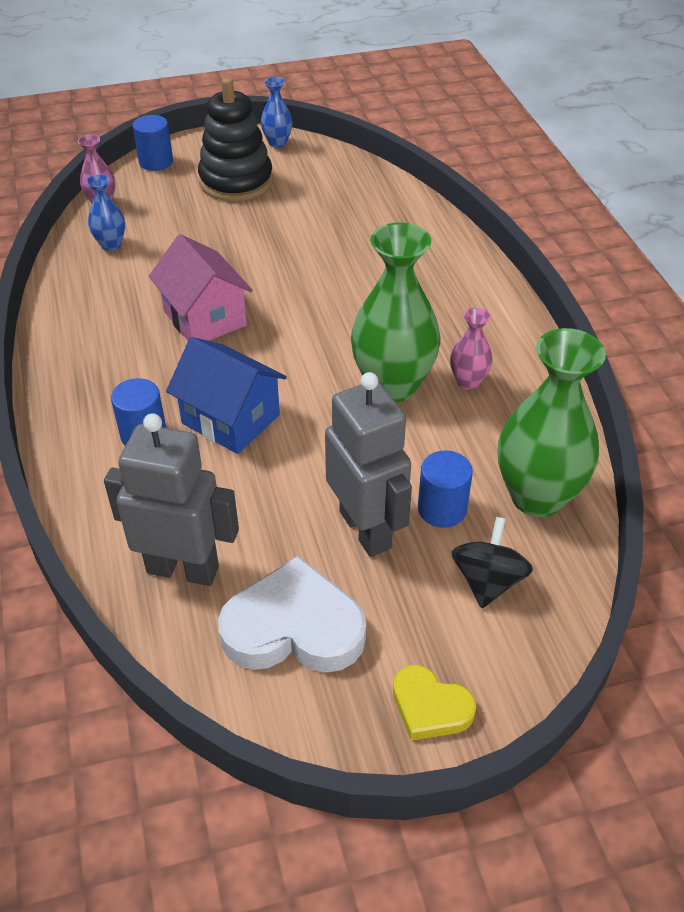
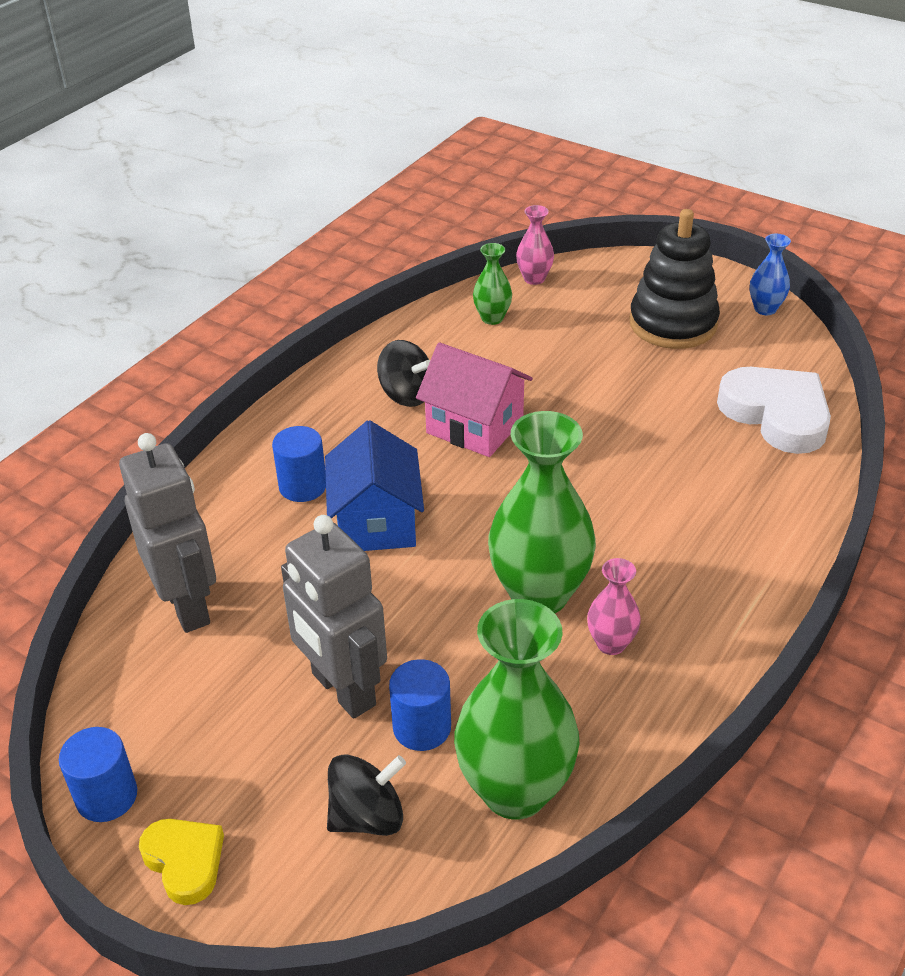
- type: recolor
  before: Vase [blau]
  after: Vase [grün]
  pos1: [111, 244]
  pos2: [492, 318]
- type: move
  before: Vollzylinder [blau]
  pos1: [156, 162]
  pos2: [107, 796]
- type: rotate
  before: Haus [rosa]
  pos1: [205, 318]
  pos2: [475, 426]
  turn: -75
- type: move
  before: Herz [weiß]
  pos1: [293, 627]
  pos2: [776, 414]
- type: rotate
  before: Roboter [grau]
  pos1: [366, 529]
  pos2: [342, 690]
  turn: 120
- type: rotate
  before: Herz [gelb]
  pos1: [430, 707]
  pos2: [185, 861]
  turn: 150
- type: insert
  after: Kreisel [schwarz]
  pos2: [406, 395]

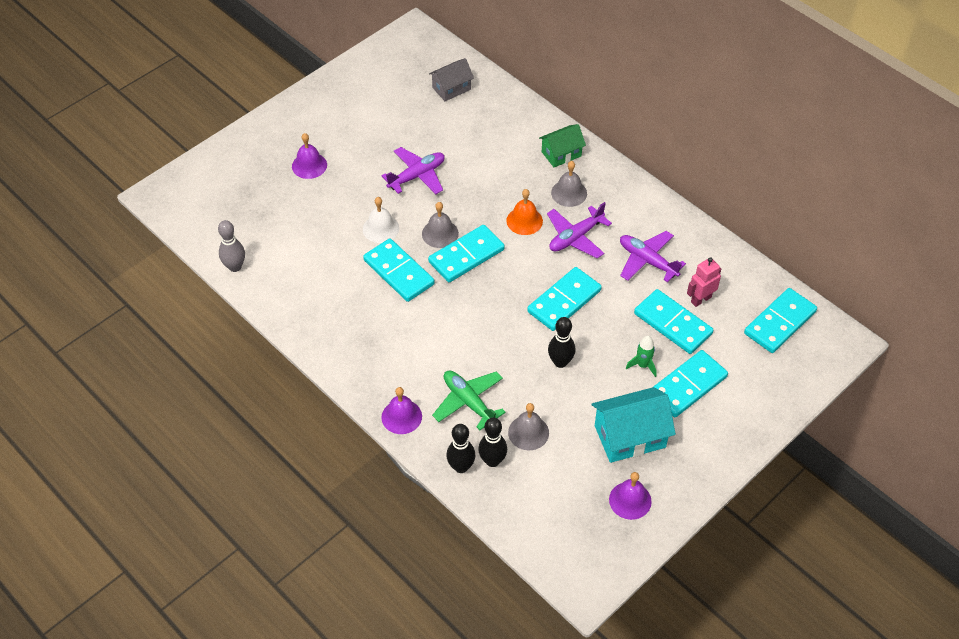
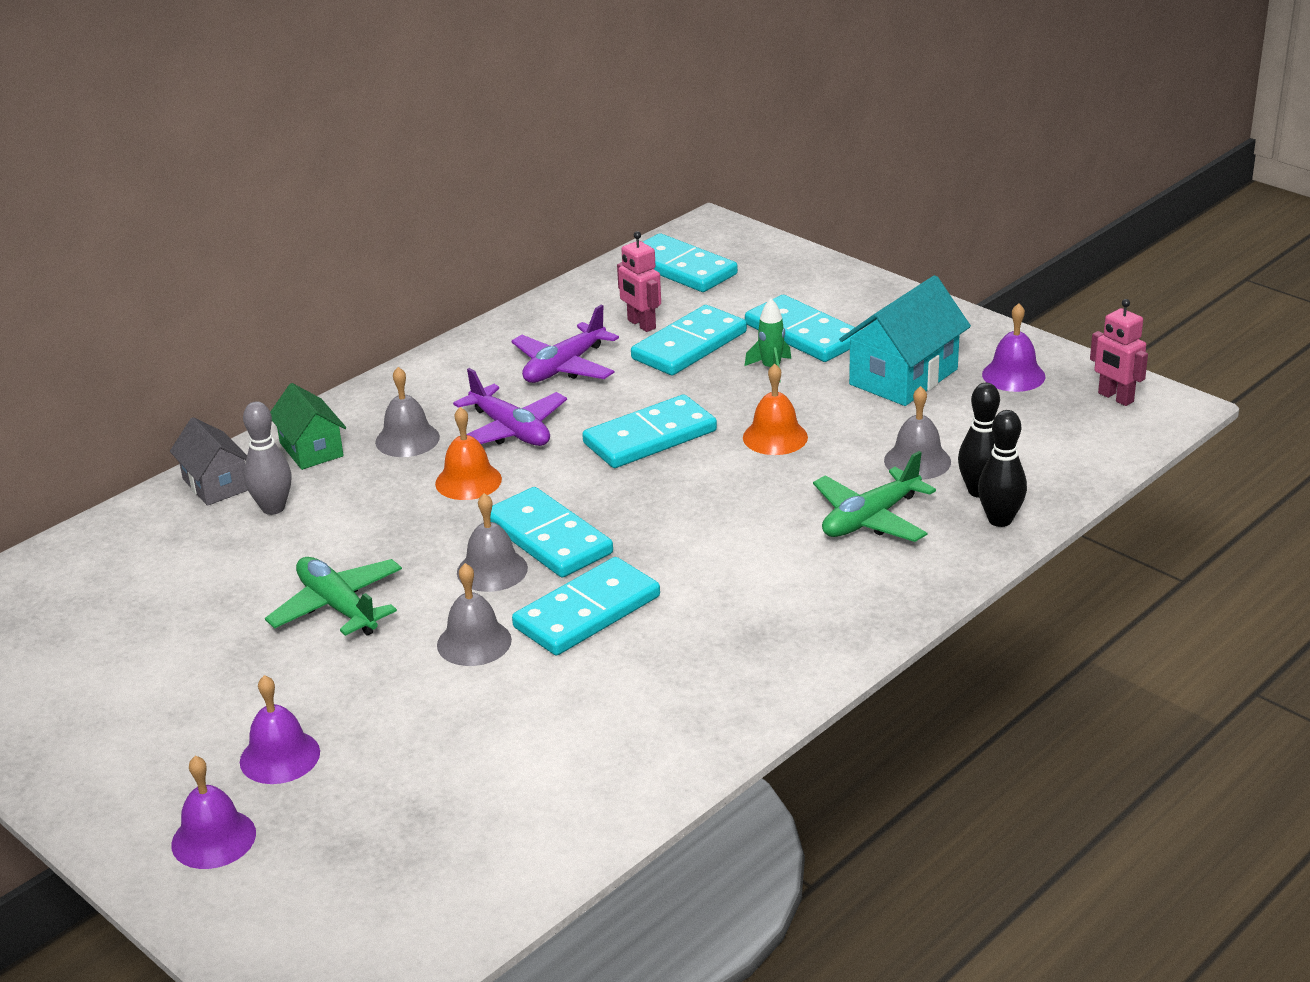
- type: move
  before: Bowlingkegel [grau]
  pos1: [235, 267]
  pos2: [273, 508]
- type: recolor
  before: Glocke [weiß]
  after: Glocke [grau]
  pos1: [381, 228]
  pos2: [474, 642]
- type: recolor
  before: Flugzeug [lila]
  after: Flugzeug [grün]
  pos1: [417, 176]
  pos2: [337, 607]
- type: move
  before: Glocke [lila]
  pos1: [401, 416]
  pos2: [213, 838]
- type: move
  before: Haus [grau]
  pos1: [451, 88]
  pos2: [216, 484]
- type: rotate
  before: Dominostein [türkis]
  pos1: [564, 301]
  pos2: [650, 437]
  turn: -75
- type: replace
  before: Bowlingkegel [schwarz]
  after: Glocke [orange]
  pos1: [560, 362]
  pos2: [775, 437]
- type: rotate
  before: Haus [türkis]
  pos1: [630, 436]
  pos2: [903, 377]
  turn: 60
- type: insert
  after: Roboter [rosa]
  pos2: [1115, 397]

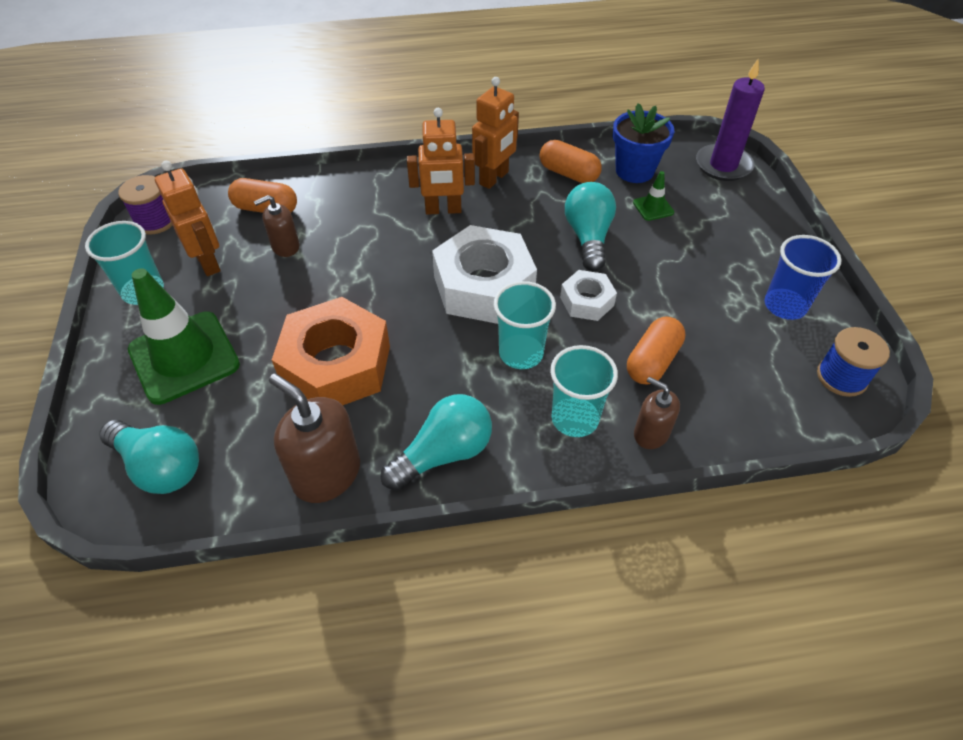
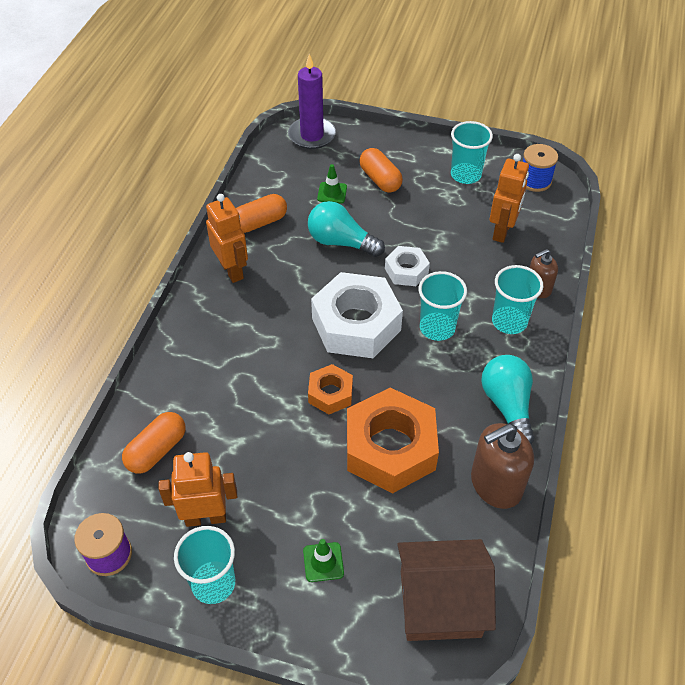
- type: replace
  before: Glühbirne [türkis]
  after: Haus [braun]
  pos1: [160, 466]
  pos2: [440, 603]
- type: resize
  before: Leitkegel [grün]
  pos1: [184, 357]
  pos2: [323, 562]
  scale: 0.43
- type: delete
  before: Seifenspender [braun]
  pos1: [285, 246]
- type: move
  before: Roboter [orange]
  pos1: [443, 210]
  pos2: [502, 231]
- type: delete
  before: Blumentopf [blau]
  pos1: [634, 171]
- type: move
  before: Kapsel [orange]
  pos1: [652, 361]
  pos2: [380, 179]
- type: recolor
  before: Becher [blau]
  after: Becher [türkis]
  pos1: [785, 306]
  pos2: [465, 175]
- type: insert
  after: Sechskantmutter [orange]
  pos2: [330, 393]

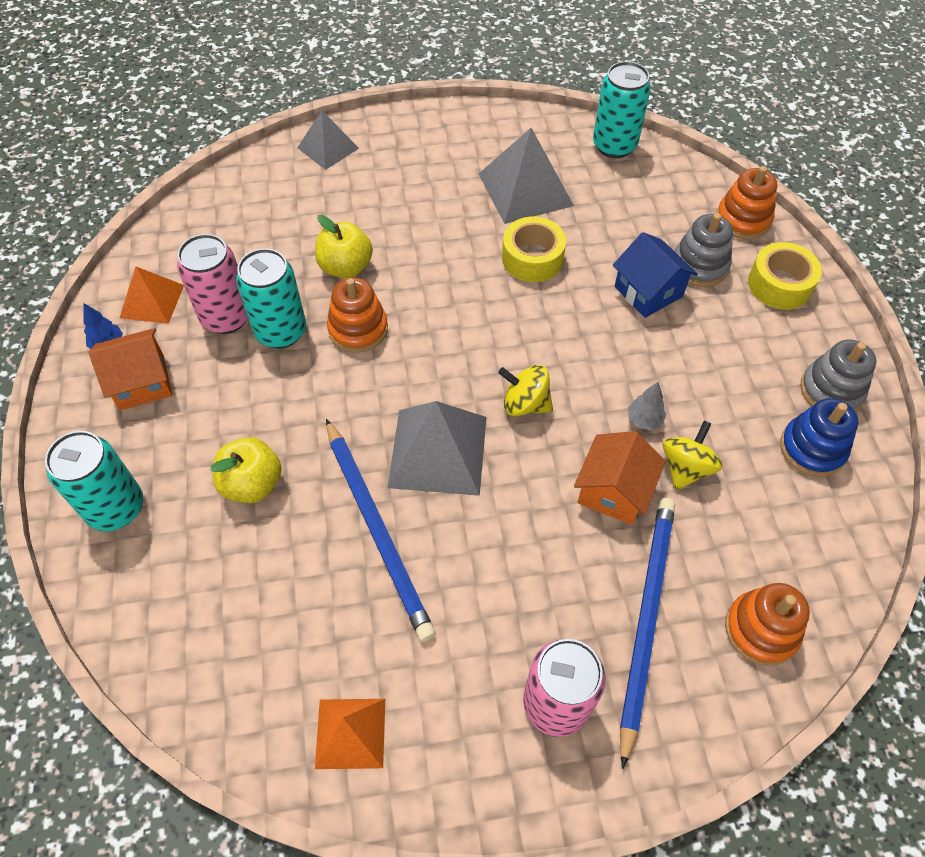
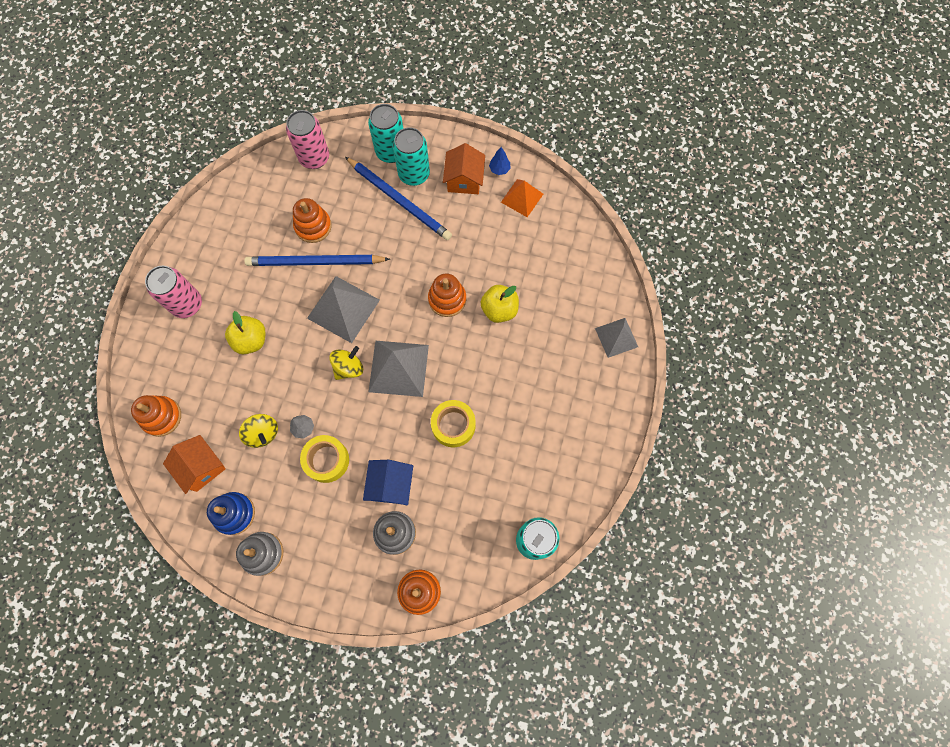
- type: move
  before: Dose [rosa]
  pos1: [226, 317]
  pos2: [314, 158]
- type: move
  before: Apfel [gelb]
  pos1: [252, 484]
  pos2: [251, 340]
- type: move
  before: Dose [türkis]
  pos1: [281, 331]
  pos2: [414, 174]
- type: delete
  before: Pyramide [orange]
  pos1: [350, 733]
- type: move
  before: Pyramide [grau]
  pos1: [525, 189]
  pos2: [398, 368]
- type: move
  before: Haus [orange]
  pos1: [613, 491]
  pos2: [201, 467]
- type: rotate
  before: Haus [blau]
  pos1: [648, 291]
  pos2: [391, 485]
  turn: -75
- type: move
  before: Bleistift [blau]
  pos1: [646, 619]
  pos2: [399, 200]
- type: move
  before: Klebeband [gelb]
  pos1: [779, 284]
  pos2: [327, 460]
- type: insert
  after: Stapelspielzeug [orange]
  pos2: [313, 226]

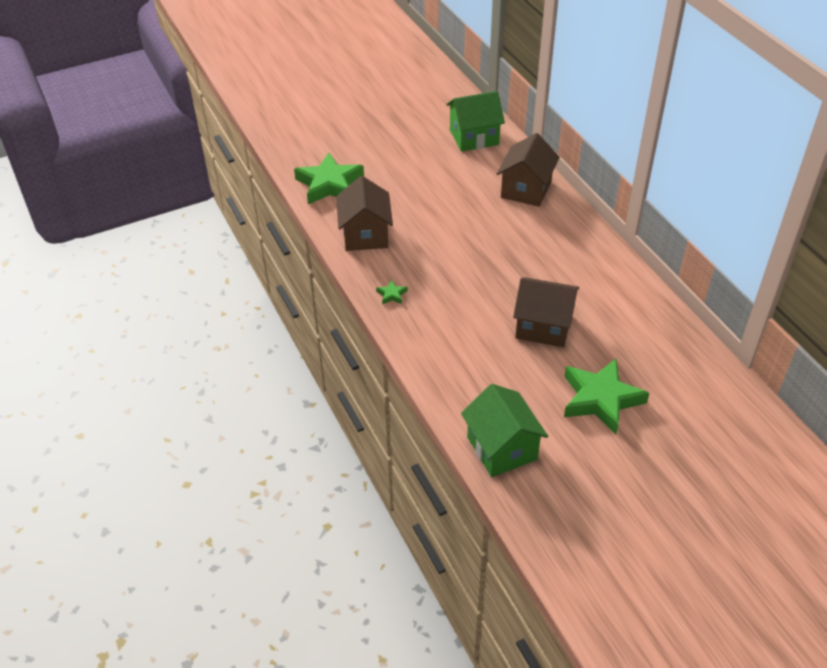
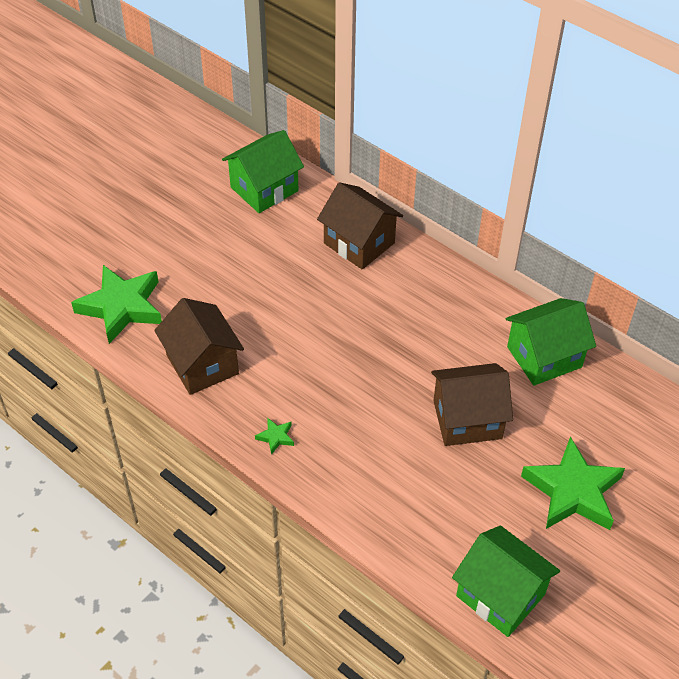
- type: rotate
  before: Haus [braun]
  pos1: [526, 189]
  pos2: [359, 243]
  turn: -45
- type: insert
  after: Haus [grün]
  pos2: [544, 357]

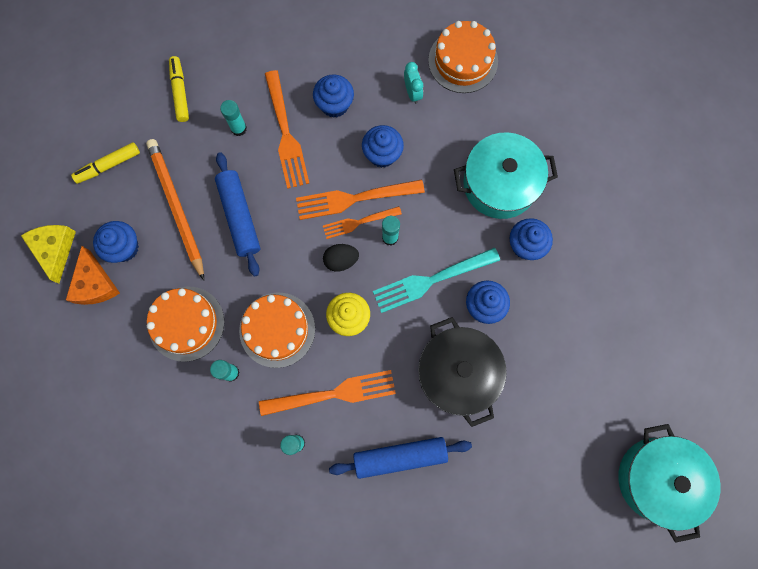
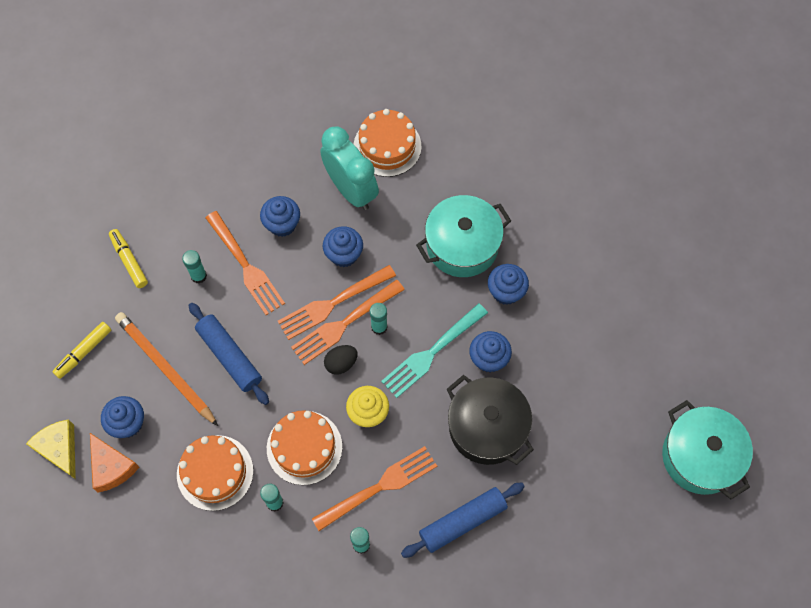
- type: resize
  before: Gabel [orange]
  pos1: [359, 222]
  pos2: [345, 323]
  scale: 1.62
- type: resize
  before: Wecker [türkis]
  pos1: [412, 93]
  pos2: [351, 190]
  scale: 2.24

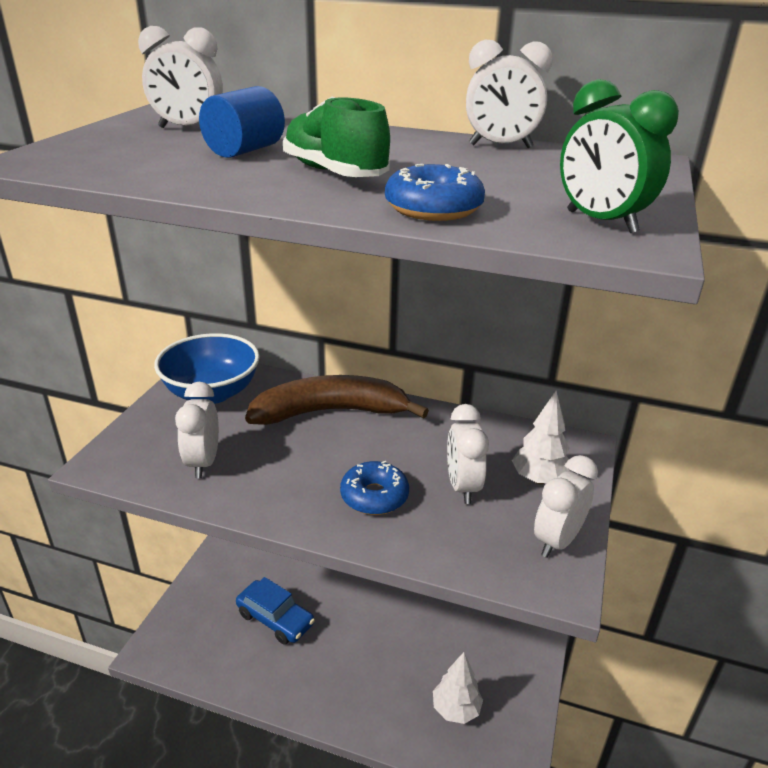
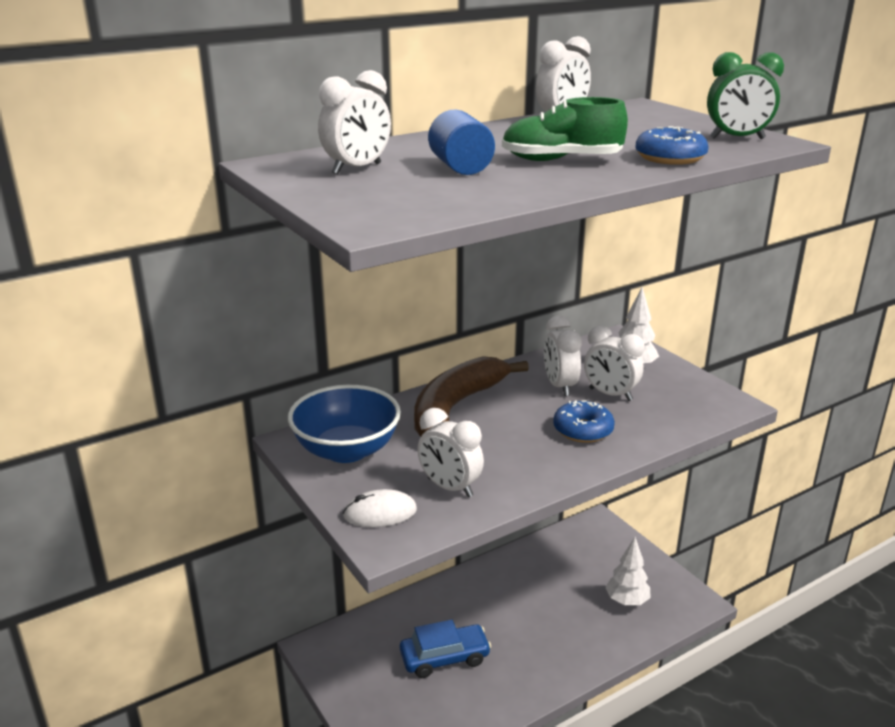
- type: move
  before: Wecker [weiß]
  pos1: [557, 541]
  pos2: [560, 386]
- type: insert
  after: Computermaus [weiß]
  pos2: [380, 513]

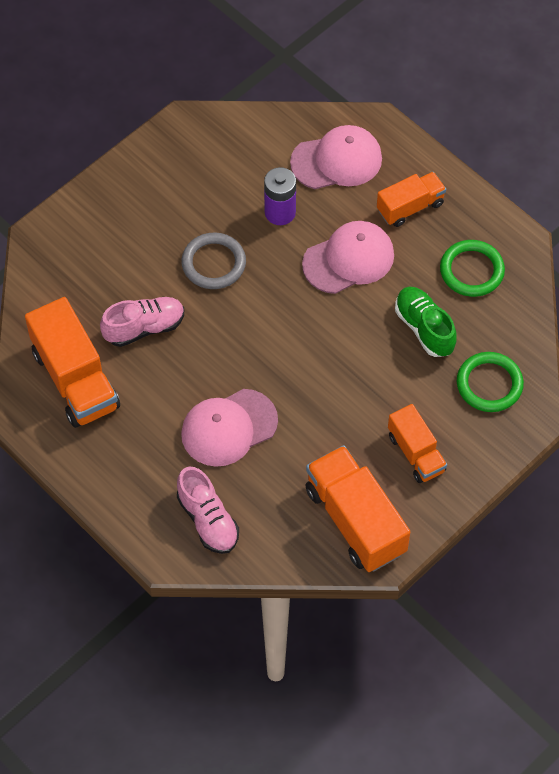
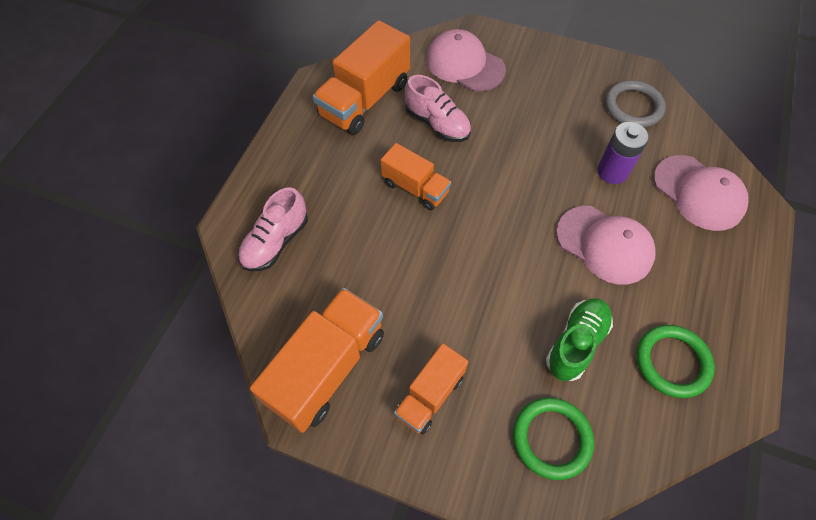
- type: move
  before: Ring [grau]
  pos1: [213, 263]
  pos2: [633, 107]
- type: move
  before: Kappe [rosa]
  pos1: [228, 428]
  pos2: [464, 64]
- type: move
  before: Lastwagen [orange]
  pos1: [410, 207]
  pos2: [415, 188]

